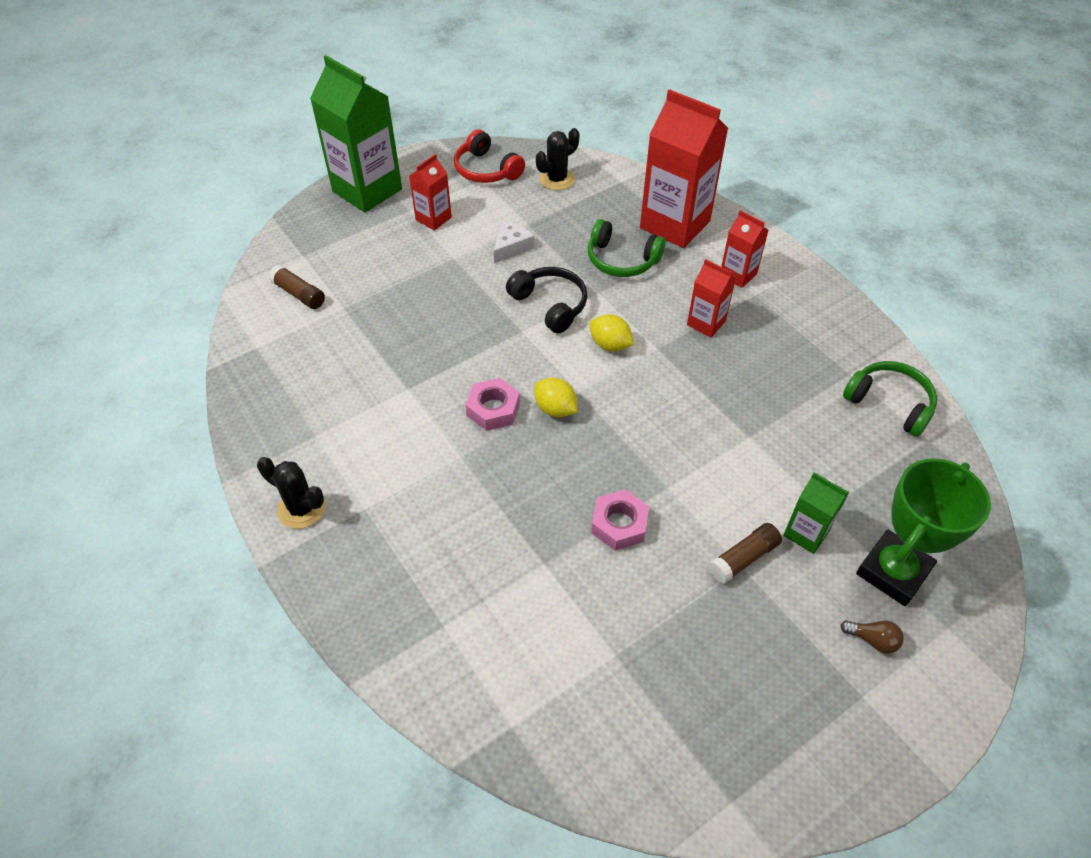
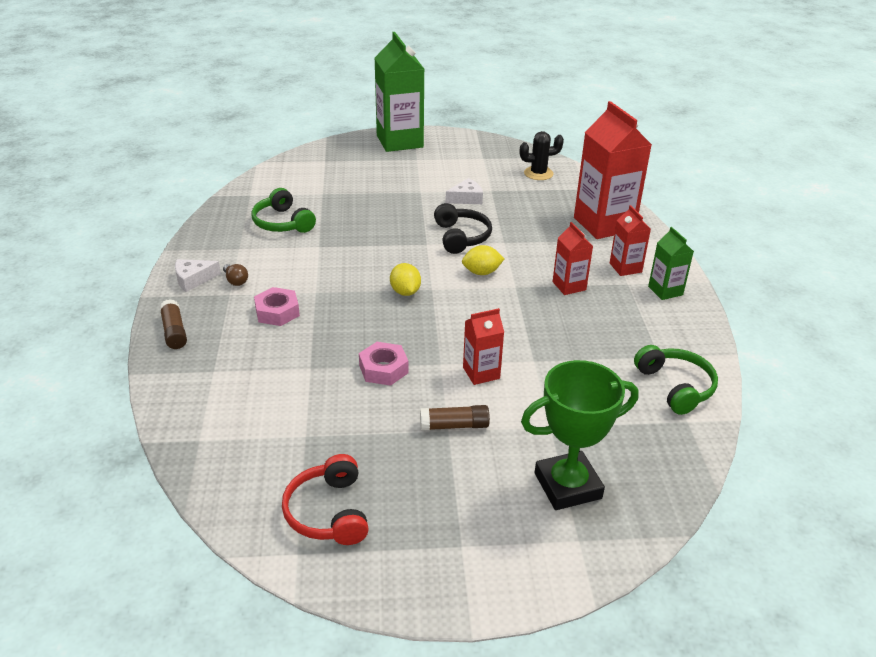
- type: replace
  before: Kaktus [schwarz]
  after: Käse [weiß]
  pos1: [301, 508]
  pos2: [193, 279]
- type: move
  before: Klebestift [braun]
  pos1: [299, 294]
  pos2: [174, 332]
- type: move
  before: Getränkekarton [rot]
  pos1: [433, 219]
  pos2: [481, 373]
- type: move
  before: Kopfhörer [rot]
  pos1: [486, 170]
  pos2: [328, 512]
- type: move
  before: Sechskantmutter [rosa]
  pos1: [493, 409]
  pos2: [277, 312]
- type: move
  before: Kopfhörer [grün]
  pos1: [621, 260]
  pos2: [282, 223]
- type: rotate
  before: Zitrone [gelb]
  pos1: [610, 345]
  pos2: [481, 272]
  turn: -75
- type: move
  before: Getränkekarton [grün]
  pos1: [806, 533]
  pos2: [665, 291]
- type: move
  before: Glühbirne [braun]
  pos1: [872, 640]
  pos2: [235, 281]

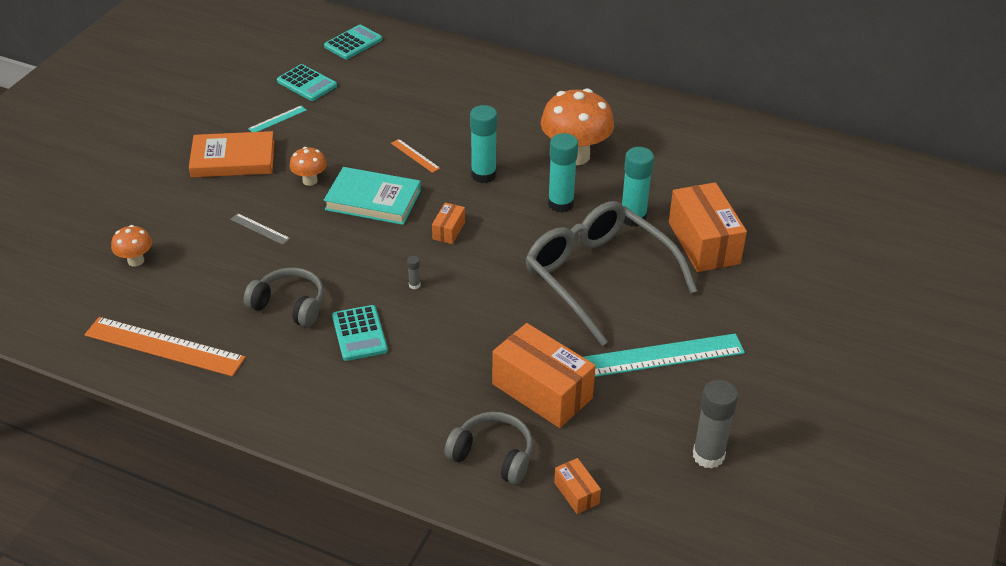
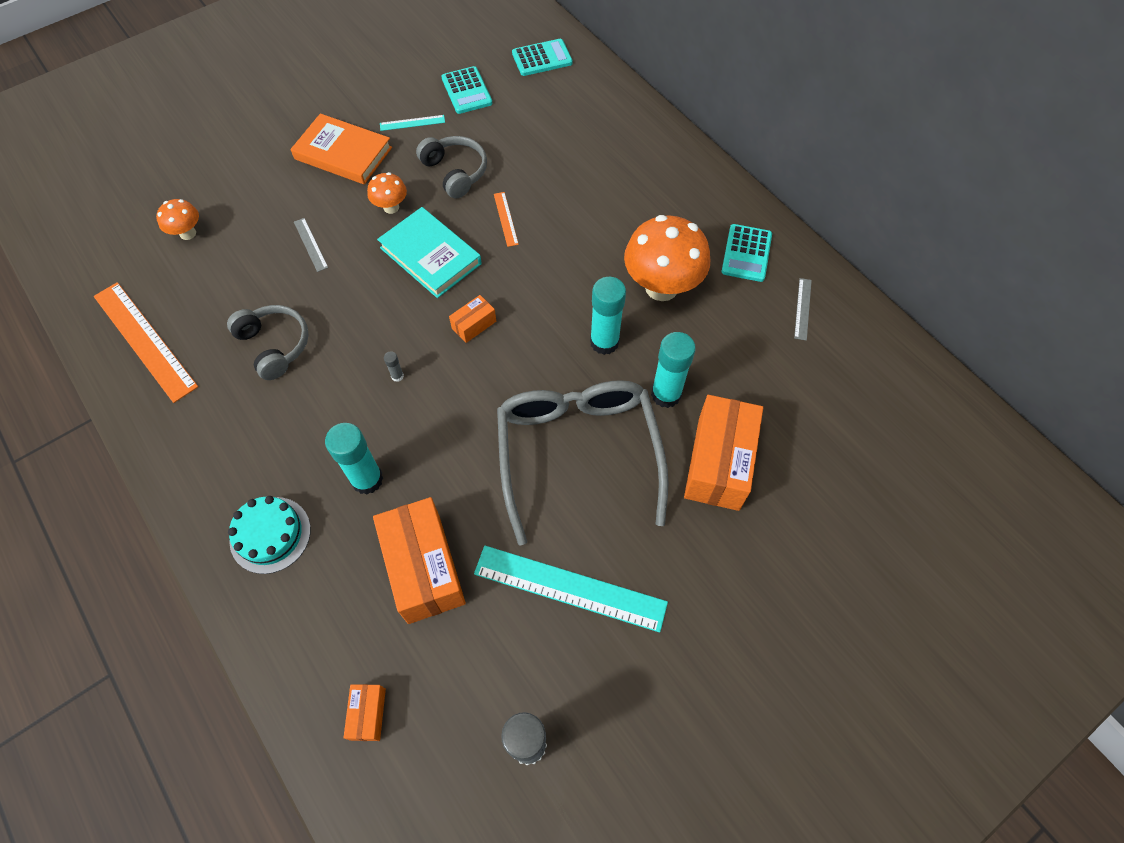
- type: move
  before: Taschenrechner [türkis]
  pos1: [359, 333]
  pos2: [746, 253]
- type: move
  before: Kopfhörer [grau]
  pos1: [493, 455]
  pos2: [455, 172]
- type: move
  before: Klebestift [türkis]
  pos1: [483, 175]
  pos2: [367, 479]
- type: insert
  after: Kuchen [türkis]
  pos2: [270, 535]
- type: insert
  after: Lineal [grau]
  pos2: [802, 308]

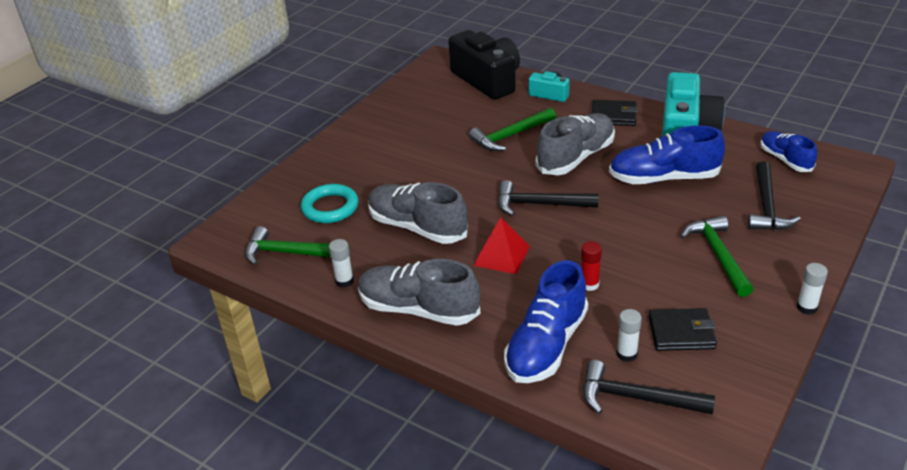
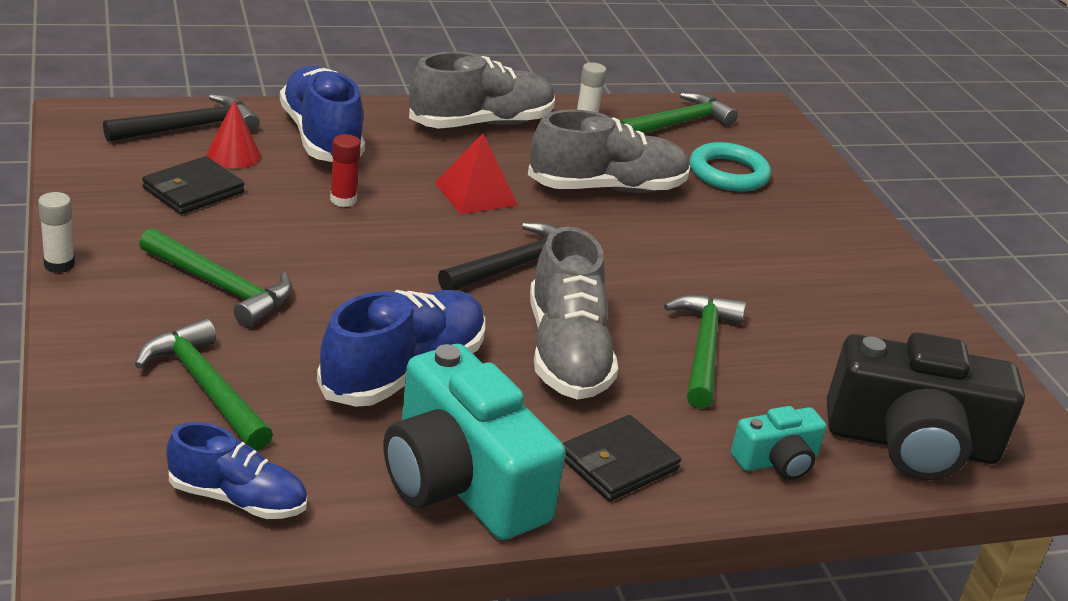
- type: replace
  before: Klebestift [weiß]
  after: Kegel [rot]
  pos1: [626, 354]
  pos2: [233, 155]
- type: recolor
  before: Hammer [schwarz]
  after: Hammer [grün]
  pos1: [766, 206]
  pos2: [206, 387]

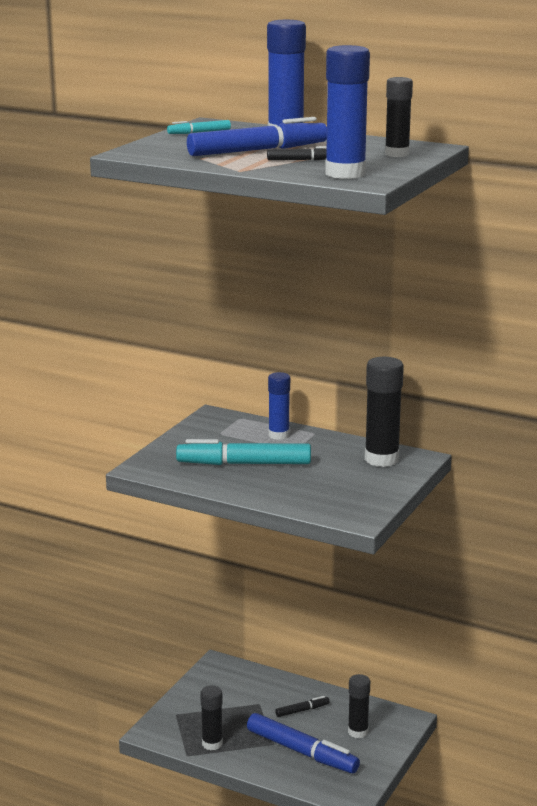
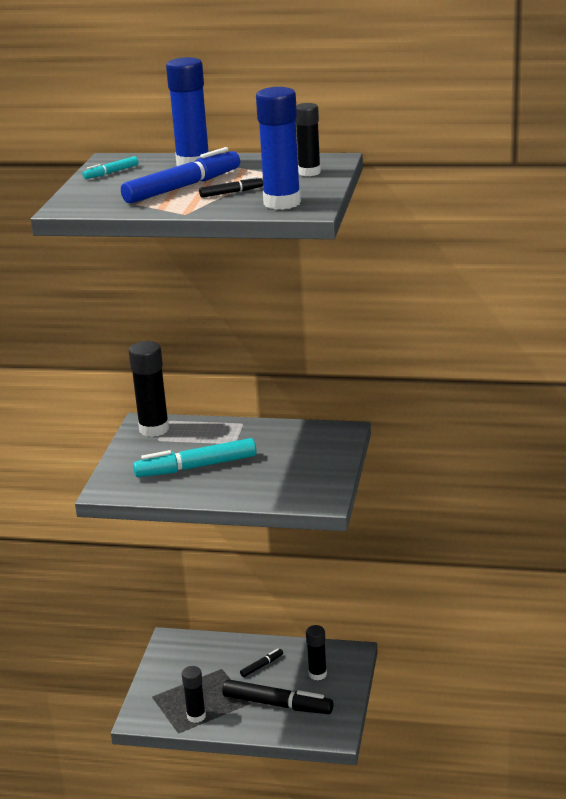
- type: recolor
  before: Filzstift [blau]
  after: Filzstift [schwarz]
  pos1: [301, 751]
  pos2: [277, 704]
- type: delete
  before: Klebestift [blau]
  pos1: [279, 435]
- type: move
  before: Klebestift [schwarz]
  pos1: [381, 459]
  pos2: [154, 429]

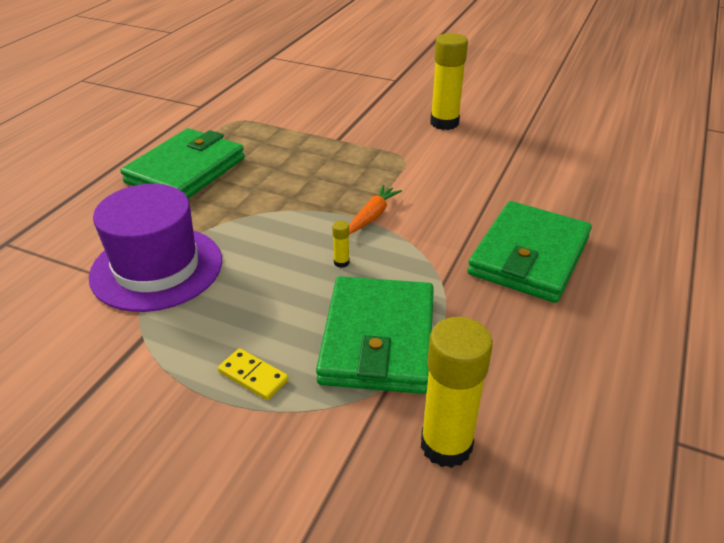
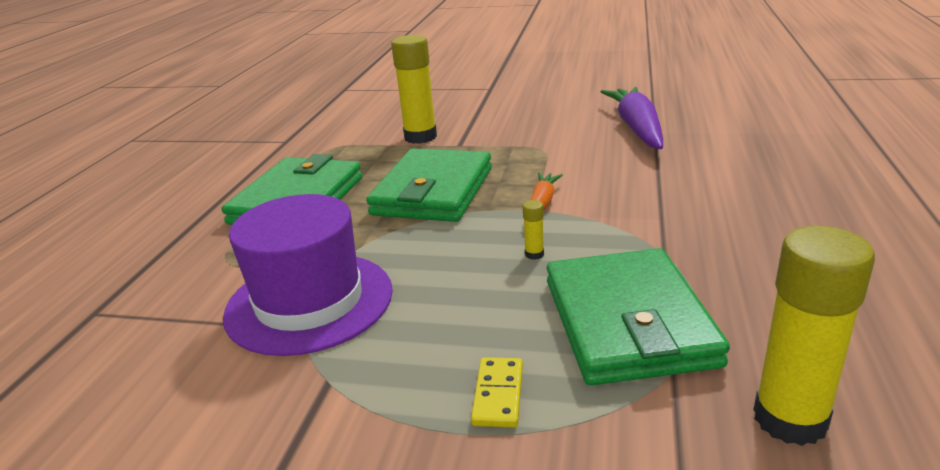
- type: rotate
  before: Dominostein [gelb]
  pos1: [253, 376]
  pos2: [498, 394]
  turn: 75
- type: move
  before: Klebestift [gelb]
  pos1: [444, 123]
  pos2: [420, 137]
- type: move
  before: Geldbörse [grün]
  pos1: [529, 256]
  pos2: [433, 191]
- type: insert
  after: Karotte [lila]
  pos2: [636, 128]

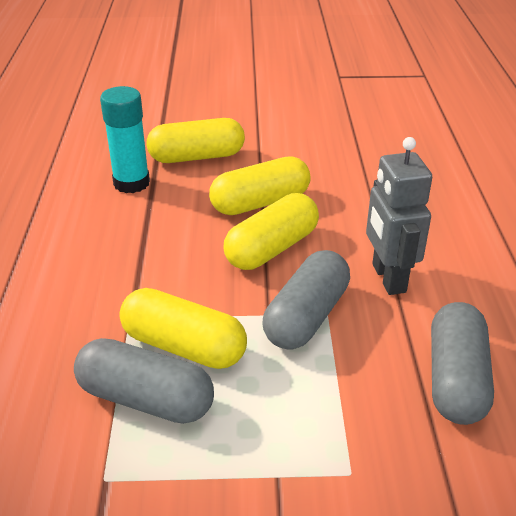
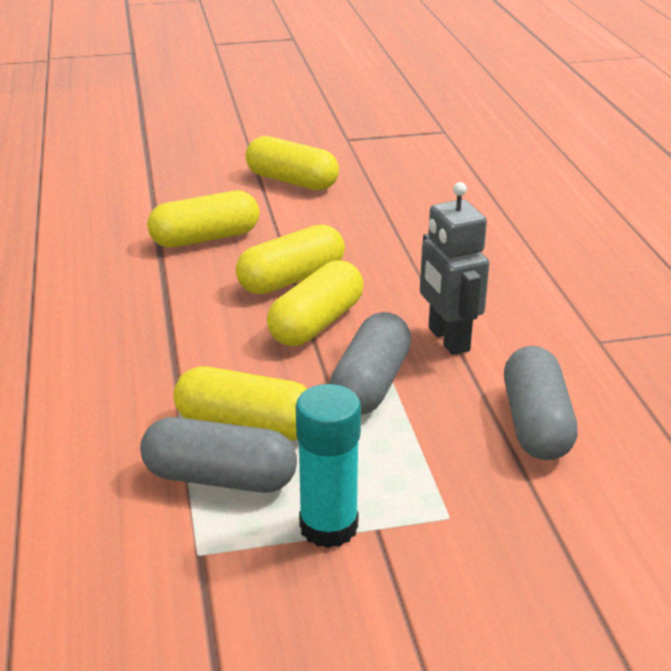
- type: move
  before: Klebestift [türkis]
  pos1: [131, 183]
  pos2: [328, 526]
- type: insert
  after: Kapsel [gelb]
  pos2: [292, 181]

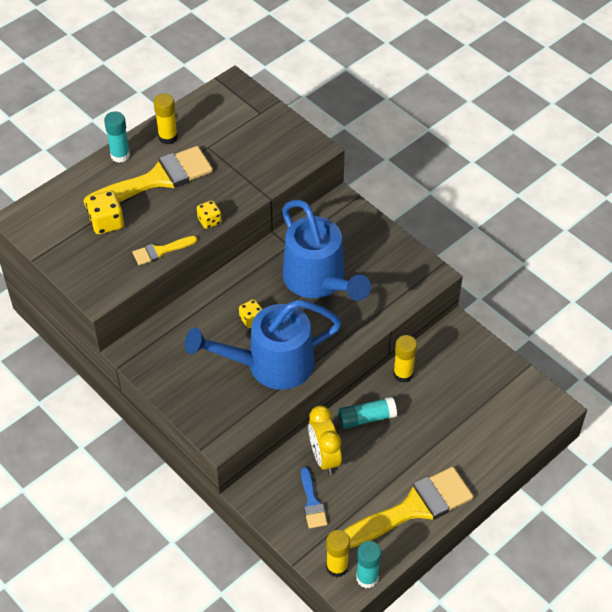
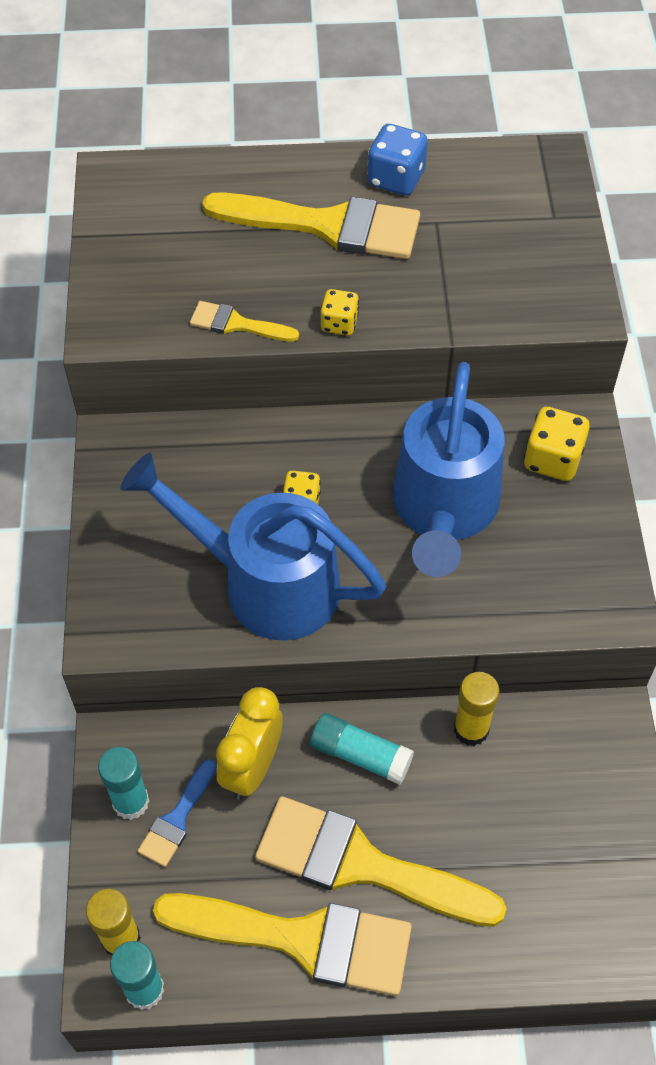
- type: move
  before: Spielwürfel [gelb]
  pos1: [106, 223]
  pos2: [552, 459]
- type: move
  before: Klebestift [türkis]
  pos1: [120, 155]
  pos2: [131, 802]
- type: replace
  before: Klebestift [gelb]
  after: Spielwürfel [blau]
  pos1: [168, 137]
  pos2: [396, 179]
- type: insert
  after: Pinsel [gelb]
  pos2: [362, 864]

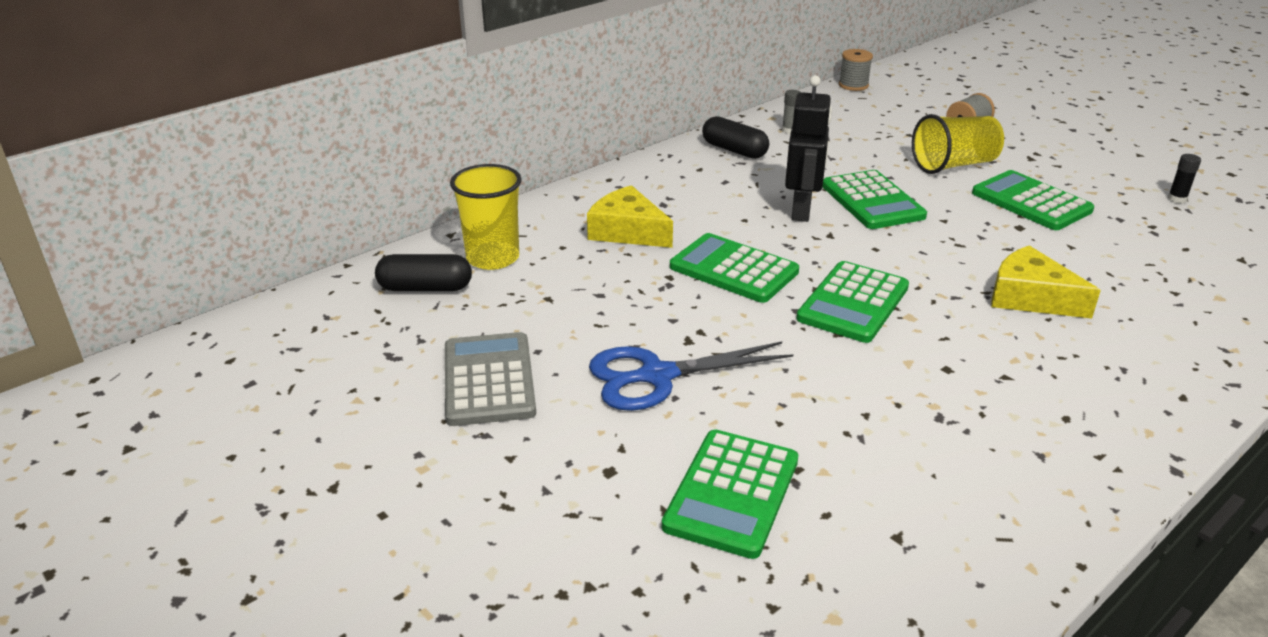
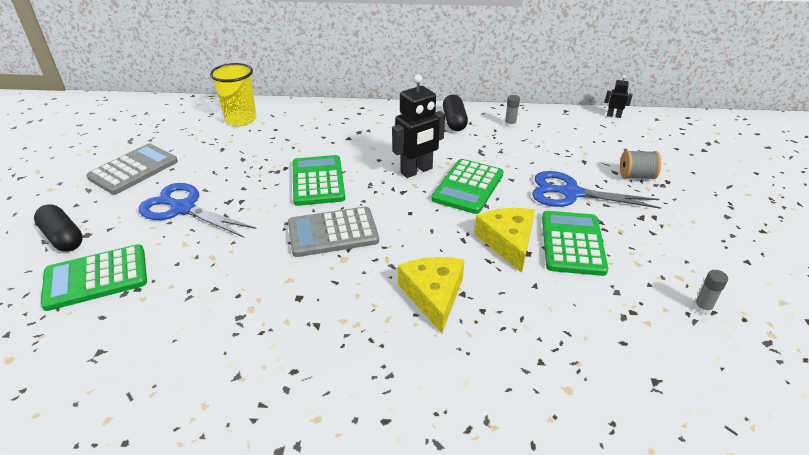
- type: move
  before: Kapsel [schwarz]
  pos1: [425, 288]
  pos2: [63, 238]
- type: move
  before: Käse [gelb]
  pos1: [627, 231]
  pos2: [508, 242]
- type: recolor
  before: Taschenrechner [grün]
  after: Taschenrechner [grau]
  pos1: [853, 303]
  pos2: [333, 232]
- type: replace
  before: Garnrolle [grau]
  after: Roboter [schwarz]
  pos1: [853, 85]
  pos2: [613, 116]
- type: replace
  before: Becher [gelb]
  after: Schere [blau]
  pos1: [954, 165]
  pos2: [571, 193]
- type: recolor
  before: Klebestift [schwarz]
  after: Klebestift [grau]
  pos1: [1177, 199]
  pos2: [702, 308]

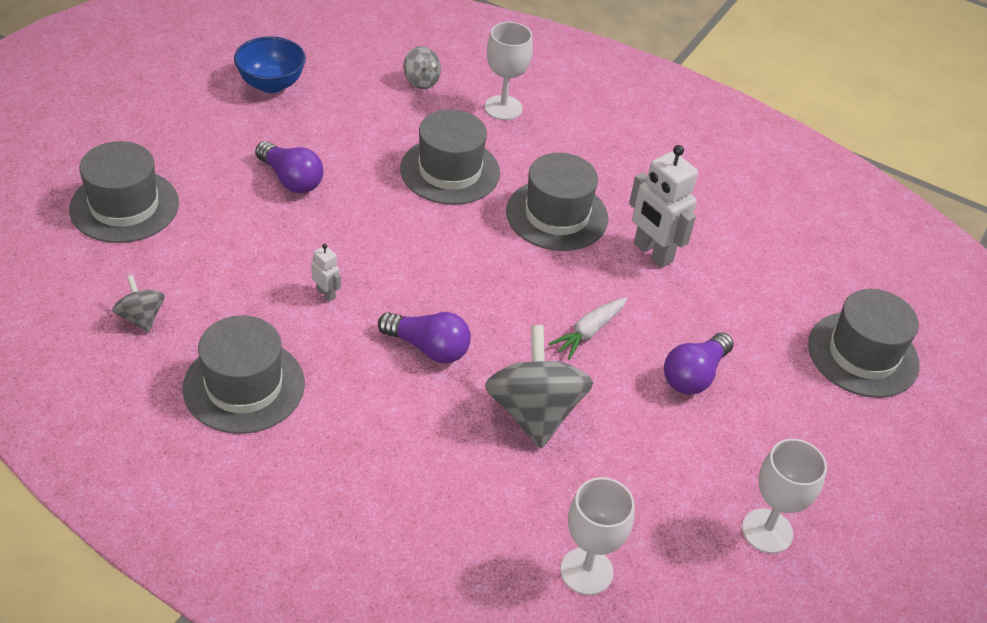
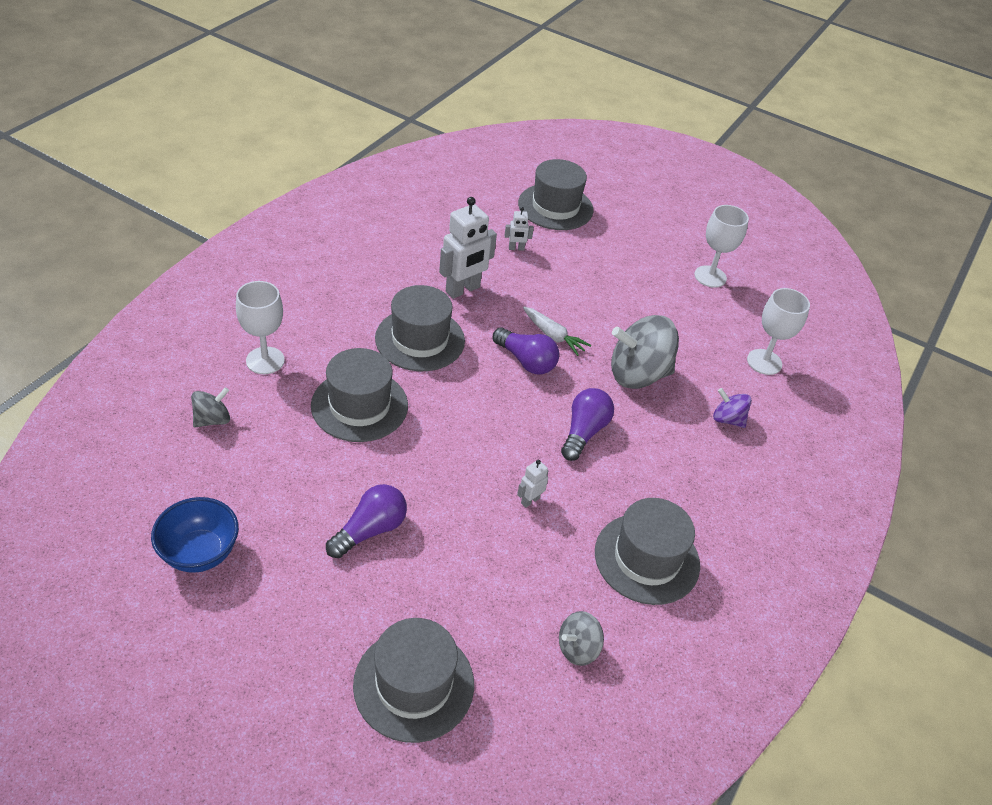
- type: move
  before: Glühbirne [lila]
  pos1: [694, 375]
  pos2: [526, 361]
- type: insert
  after: Roboter [weiß]
  pos2: [516, 248]
- type: insert
  after: Kreisel [lila]
  pos2: [727, 419]

